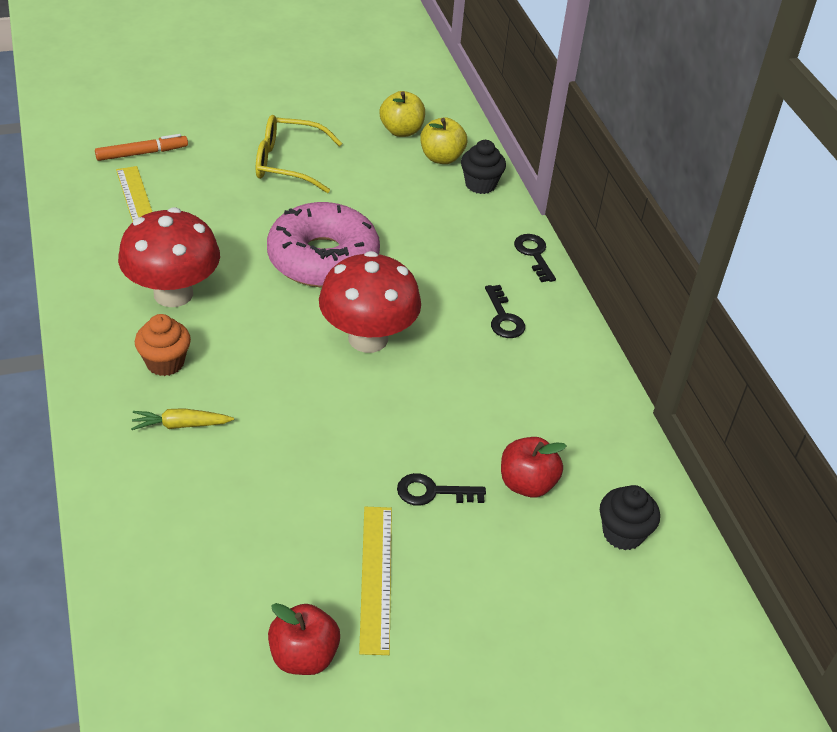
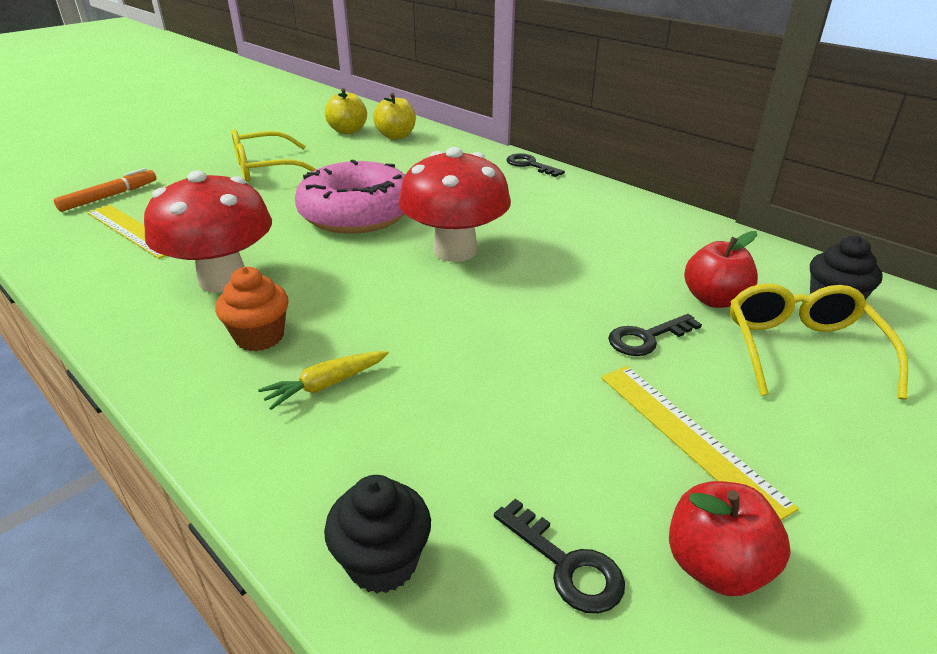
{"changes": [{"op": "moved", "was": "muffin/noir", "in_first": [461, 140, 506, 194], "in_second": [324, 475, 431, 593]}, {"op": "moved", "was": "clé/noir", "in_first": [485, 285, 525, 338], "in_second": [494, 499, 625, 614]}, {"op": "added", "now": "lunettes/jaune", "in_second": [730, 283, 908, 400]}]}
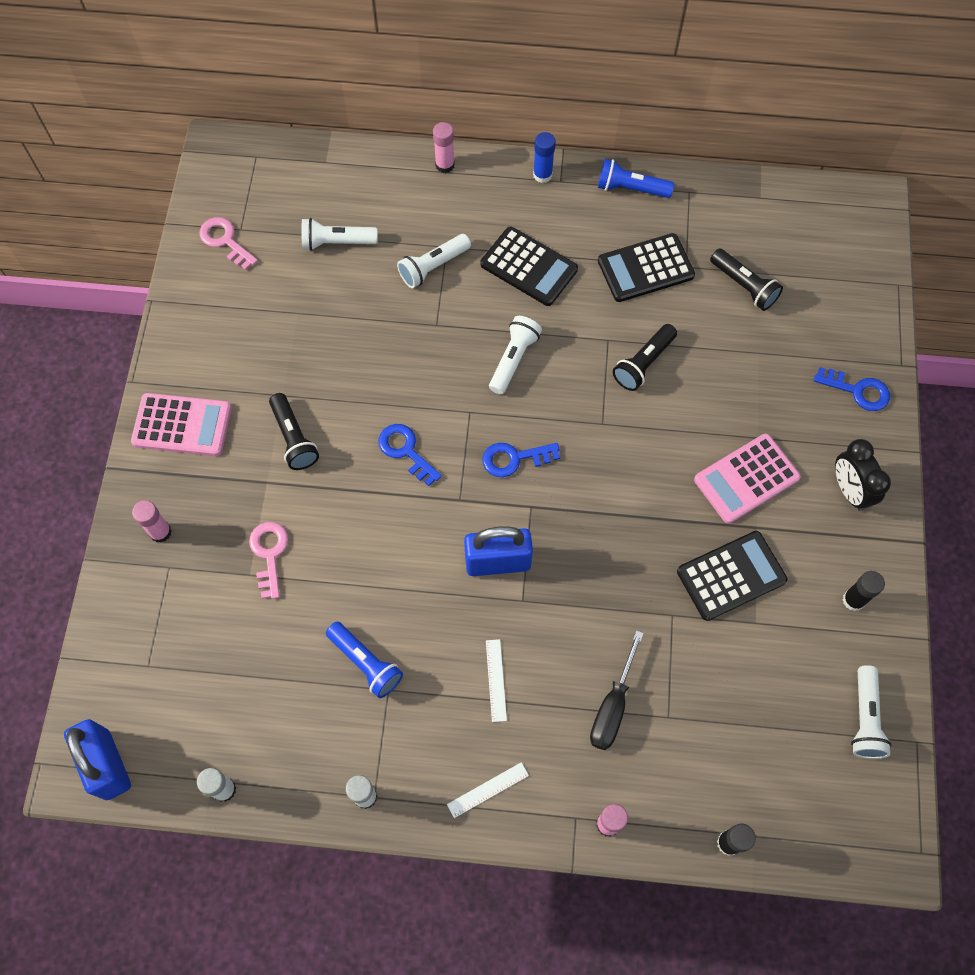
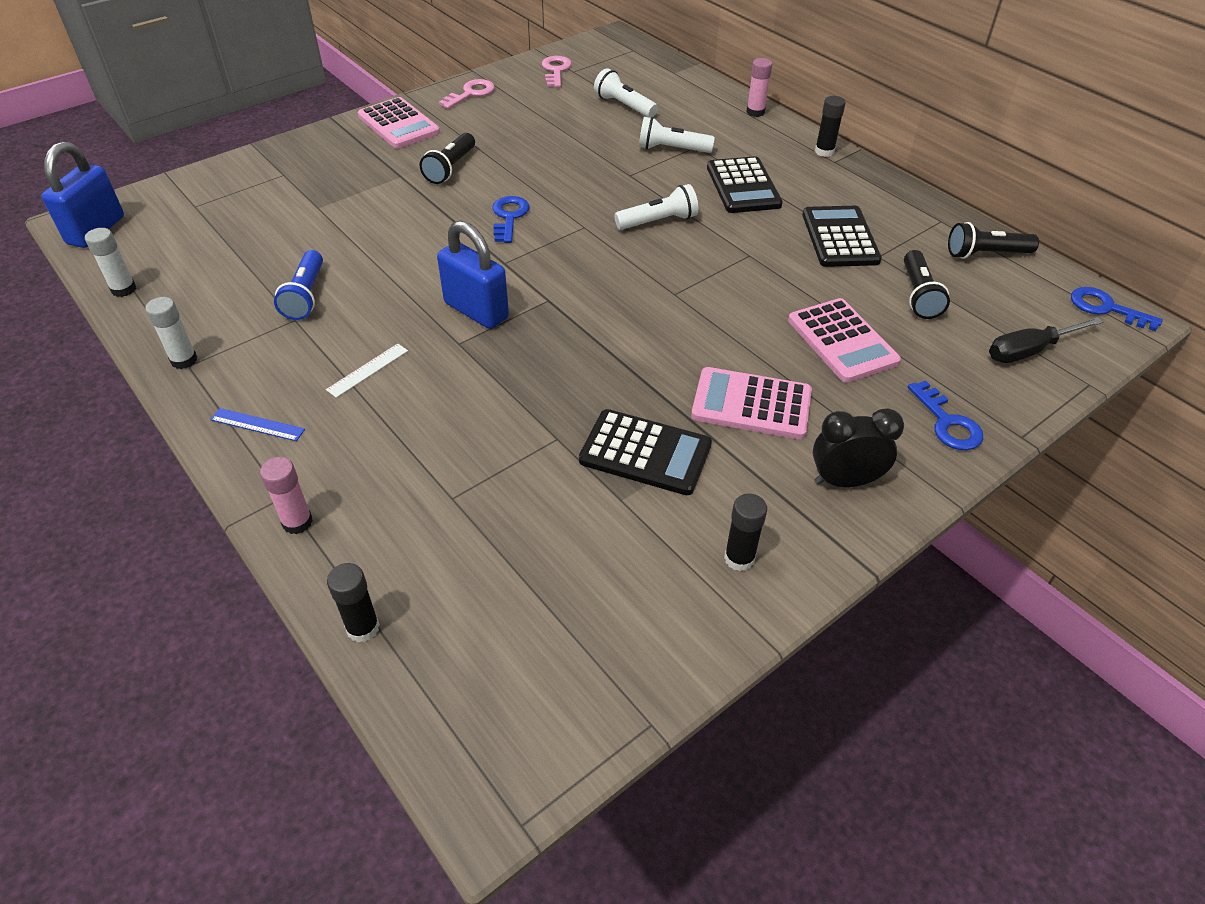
{"changes": [{"op": "recoloured", "was": "règle/blanc", "now": "règle/bleu", "in_first": [447, 762, 529, 818], "in_second": [210, 408, 305, 441]}, {"op": "moved", "was": "clé/rose", "in_first": [249, 522, 288, 599], "in_second": [439, 79, 495, 109]}, {"op": "added", "now": "calculatrice/rose", "in_second": [788, 298, 901, 383]}, {"op": "turned", "was": "calculatrice/noir", "in_first": [598, 233, 695, 302], "in_second": [802, 206, 882, 267], "clockwise": 60}, {"op": "turned", "was": "réveil/noir", "in_first": [835, 439, 891, 511], "in_second": [813, 408, 904, 487], "clockwise": 60}, {"op": "recoloured", "was": "bâton de colle/bleu", "now": "bâton de colle/noir", "in_first": [533, 132, 556, 183], "in_second": [815, 96, 846, 157]}, {"op": "moved", "was": "lampe de poche/noir", "in_first": [613, 324, 677, 391], "in_second": [948, 222, 1039, 259]}, {"op": "moved", "was": "tournevis/noir", "in_first": [590, 630, 644, 750], "in_second": [989, 317, 1103, 363]}, {"op": "moved", "was": "clé/bleu", "in_first": [482, 443, 560, 477], "in_second": [1071, 287, 1163, 331]}, {"op": "removed", "was": "bâton de colle/rose", "in_first": [132, 500, 172, 543]}, {"op": "removed", "was": "lampe de poche/bleu", "in_first": [598, 159, 674, 198]}, {"op": "removed", "was": "lampe de poche/blanc", "in_first": [851, 665, 891, 759]}]}
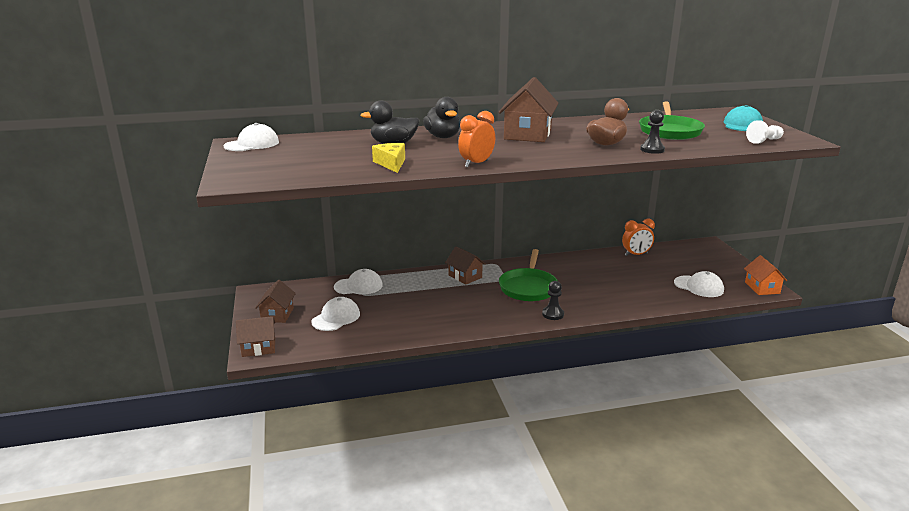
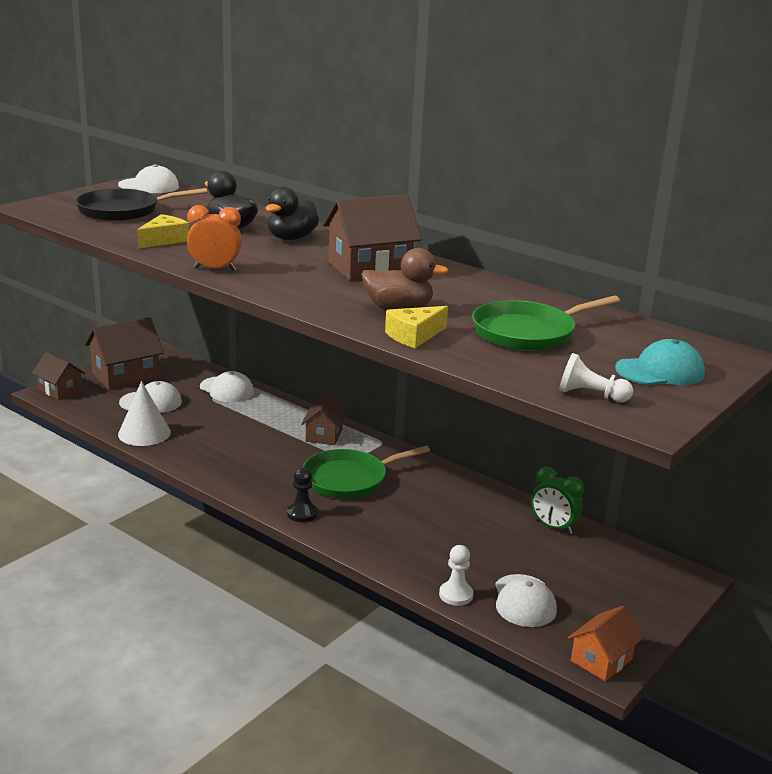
{"changes": [{"op": "added", "now": "poêle/noir", "in_second": [75, 188, 207, 221]}, {"op": "resized", "was": "maison/marron", "in_first": [255, 280, 296, 323], "in_second": [85, 317, 164, 390], "ratio": 1.63}, {"op": "added", "now": "cône/blanc", "in_second": [118, 381, 171, 446]}, {"op": "replaced", "was": "pion/noir", "now": "fromage/jaune", "in_first": [640, 110, 665, 154], "in_second": [385, 306, 448, 348]}, {"op": "added", "now": "pion/blanc", "in_second": [439, 545, 473, 606]}, {"op": "recoloured", "was": "réveil/orange", "now": "réveil/vert", "in_first": [622, 219, 655, 256], "in_second": [531, 467, 584, 534]}]}
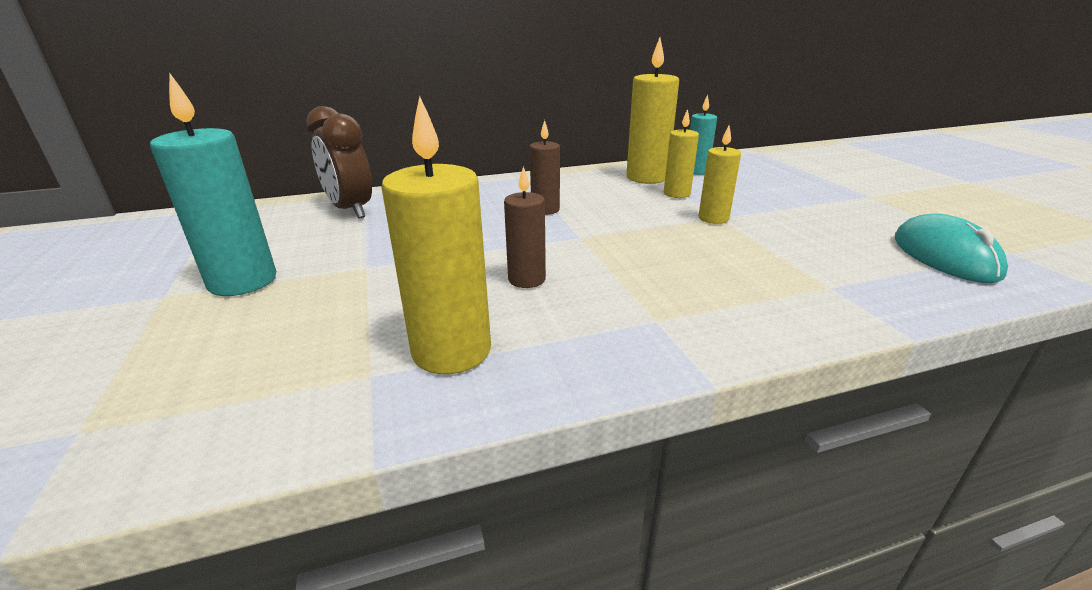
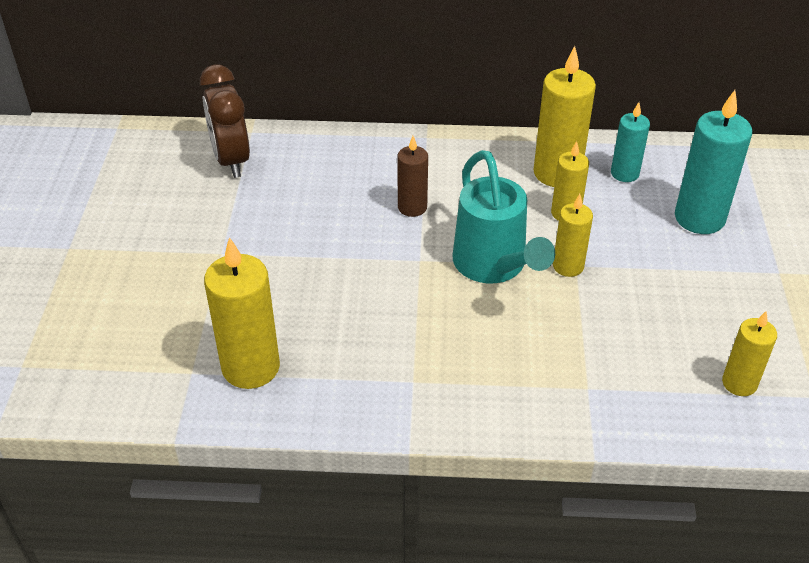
{"changes": [{"op": "added", "now": "arrosoir/turquoise", "in_second": [452, 150, 555, 283]}, {"op": "moved", "was": "bougie/turquoise", "in_first": [150, 74, 276, 296], "in_second": [675, 90, 752, 234]}, {"op": "replaced", "was": "souris/turquoise", "now": "bougie/jaune", "in_first": [895, 214, 1008, 283], "in_second": [722, 311, 777, 396]}, {"op": "removed", "was": "bougie/marron", "in_first": [504, 166, 546, 288]}]}
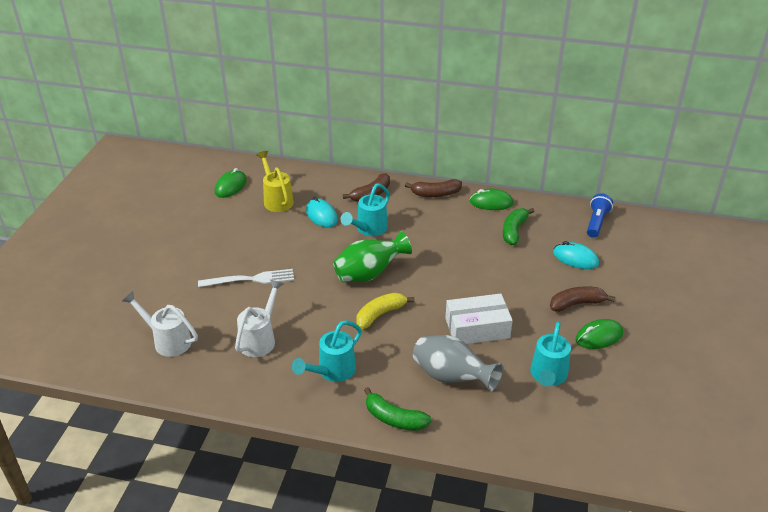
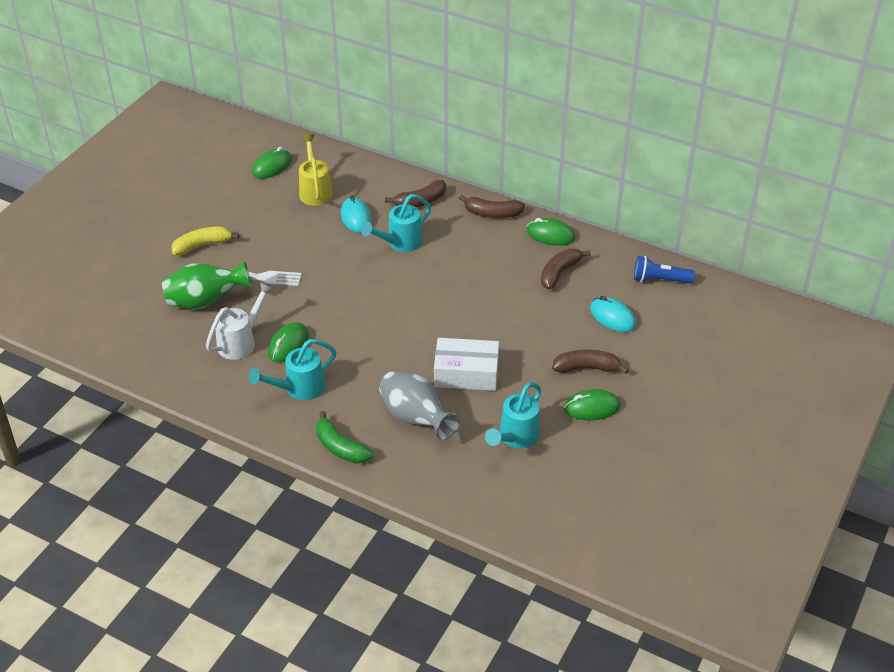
{"changes": [{"op": "moved", "was": "vase/vert", "in_first": [333, 231, 412, 282], "in_second": [162, 260, 251, 309]}, {"op": "moved", "was": "banane/jaune", "in_first": [357, 292, 414, 329], "in_second": [171, 226, 239, 255]}, {"op": "added", "now": "souris/vert", "in_second": [268, 322, 309, 362]}, {"op": "recoloured", "was": "banane/vert", "now": "banane/marron", "in_first": [503, 208, 535, 245], "in_second": [541, 249, 591, 290]}, {"op": "turned", "was": "lampe de poche/bleu", "in_first": [587, 193, 613, 238], "in_second": [634, 256, 695, 284], "clockwise": -120}, {"op": "removed", "was": "arrosoir/blanc", "in_first": [122, 291, 198, 357]}]}
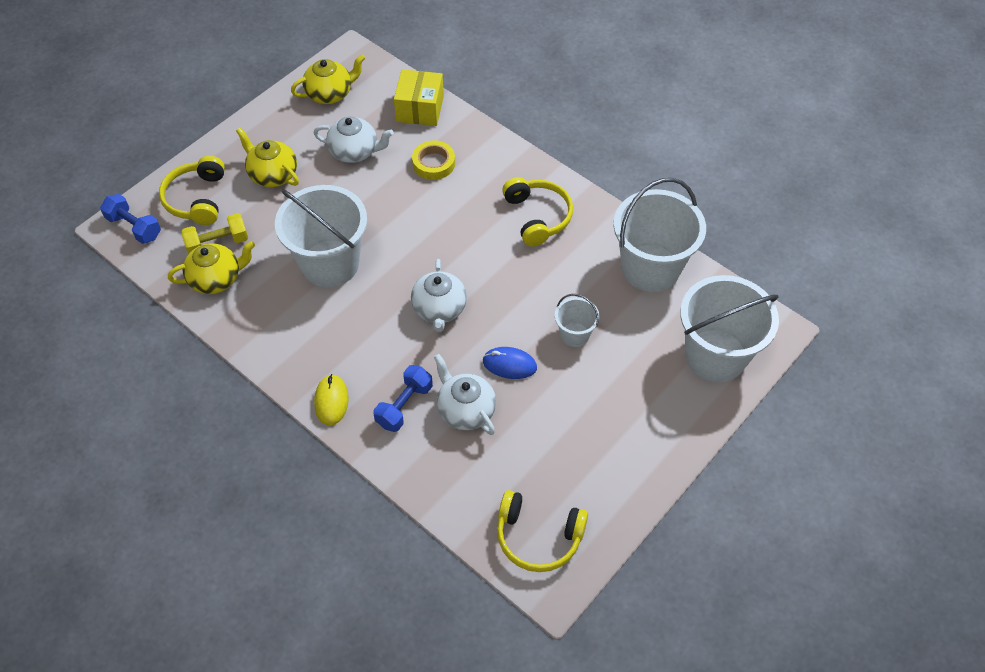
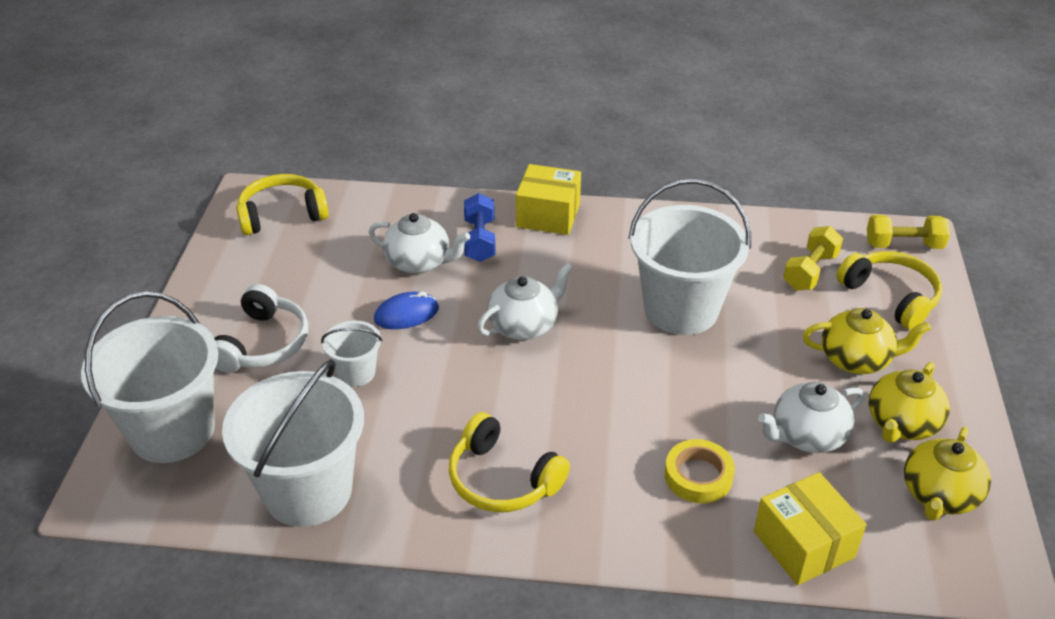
{"changes": [{"op": "added", "now": "casque audio/blanc", "in_second": [214, 284, 308, 373]}, {"op": "turned", "was": "théière/blanc", "in_first": [411, 259, 467, 332], "in_second": [477, 263, 573, 340], "clockwise": 90}, {"op": "replaced", "was": "souris/jaune", "now": "boîte/jaune", "in_first": [314, 374, 349, 426], "in_second": [516, 164, 581, 235]}, {"op": "recoloured", "was": "haltère/bleu", "now": "haltère/jaune", "in_first": [100, 194, 161, 244], "in_second": [867, 215, 950, 249]}, {"op": "moved", "was": "théière/jaune", "in_first": [168, 241, 255, 294], "in_second": [869, 362, 950, 443]}]}
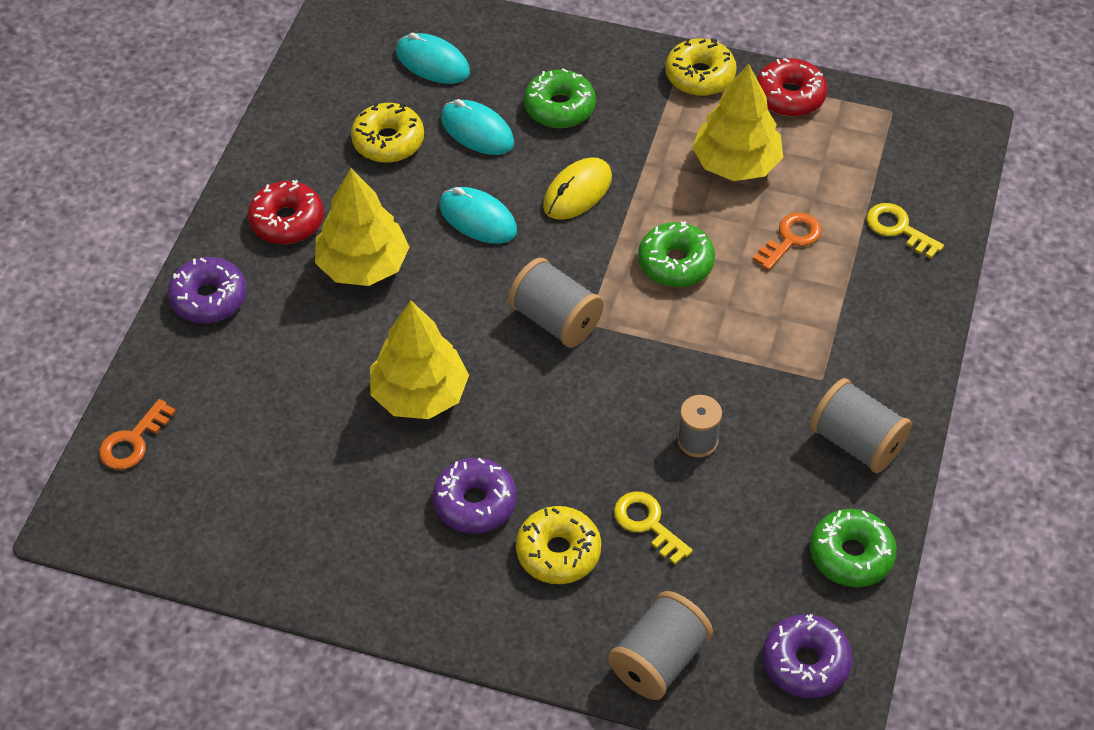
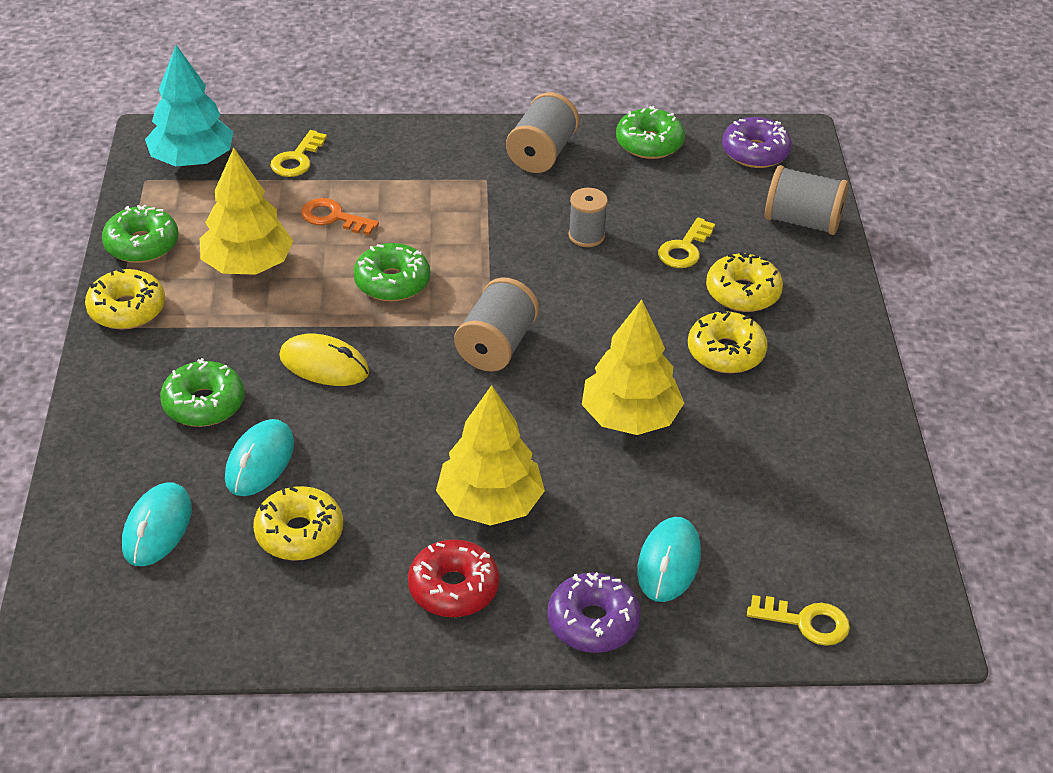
{"changes": [{"op": "recoloured", "was": "beignet/rouge", "now": "beignet/vert", "in_first": [757, 58, 828, 117], "in_second": [102, 205, 178, 263]}, {"op": "added", "now": "arbre/turquoise", "in_second": [145, 45, 233, 166]}, {"op": "moved", "was": "souris/turquoise", "in_first": [439, 187, 517, 244], "in_second": [637, 517, 701, 602]}, {"op": "recoloured", "was": "beignet/violet", "now": "beignet/jaune", "in_first": [433, 458, 517, 534], "in_second": [688, 309, 768, 373]}, {"op": "recoloured", "was": "clé/orange", "now": "clé/jaune", "in_first": [99, 399, 176, 470], "in_second": [747, 595, 850, 646]}]}
